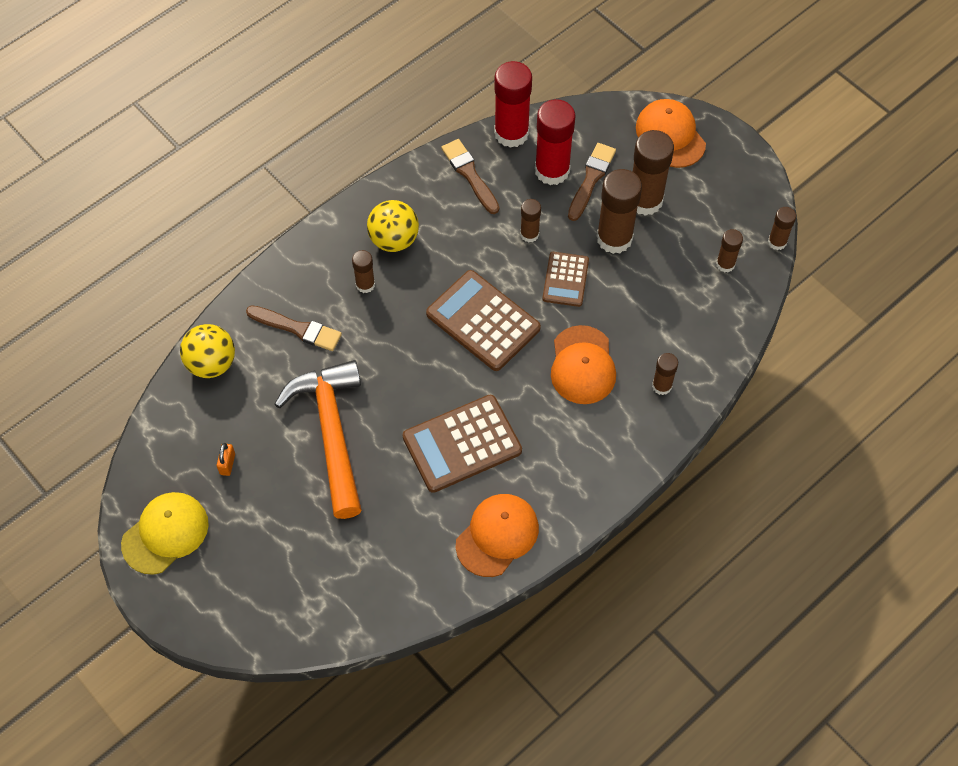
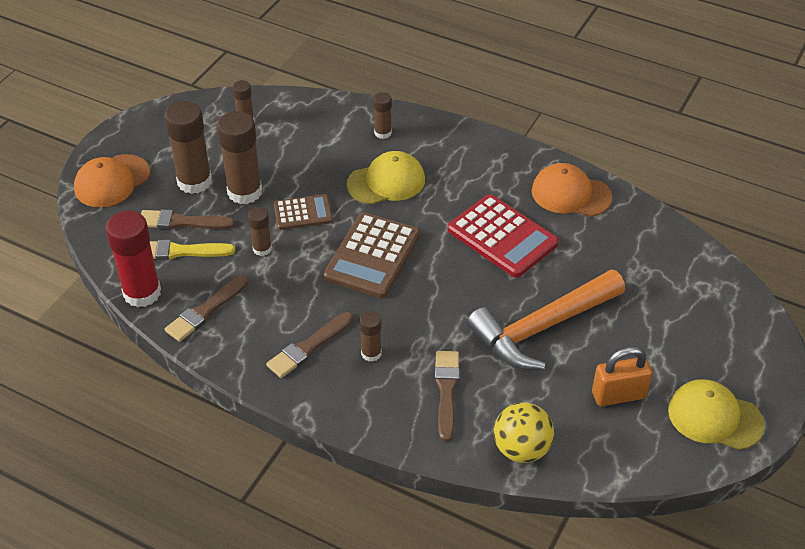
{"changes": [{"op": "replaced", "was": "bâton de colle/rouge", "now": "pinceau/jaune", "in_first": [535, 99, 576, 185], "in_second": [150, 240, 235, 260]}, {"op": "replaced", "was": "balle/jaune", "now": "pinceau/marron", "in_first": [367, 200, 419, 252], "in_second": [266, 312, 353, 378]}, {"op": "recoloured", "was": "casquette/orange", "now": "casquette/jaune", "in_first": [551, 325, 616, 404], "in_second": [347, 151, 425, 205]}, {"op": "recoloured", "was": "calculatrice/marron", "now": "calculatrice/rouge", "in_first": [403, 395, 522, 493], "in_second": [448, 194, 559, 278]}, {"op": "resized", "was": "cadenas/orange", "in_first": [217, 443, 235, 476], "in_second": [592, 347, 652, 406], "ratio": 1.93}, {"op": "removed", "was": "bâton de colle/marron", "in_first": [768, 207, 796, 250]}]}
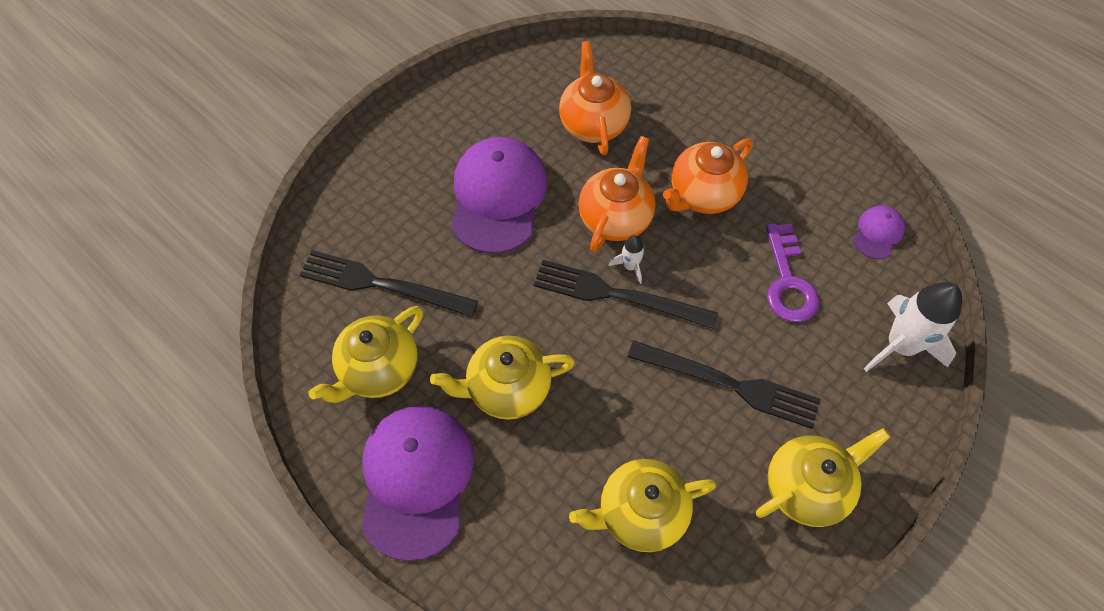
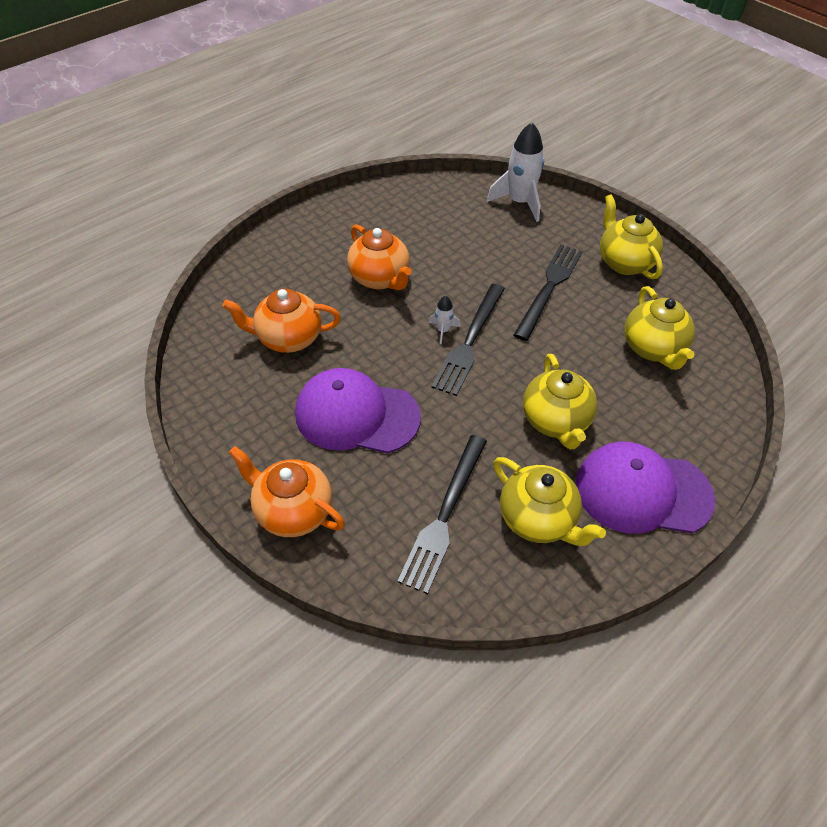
{"changes": [{"op": "moved", "was": "théière/orange", "in_first": [579, 136, 656, 252], "in_second": [229, 446, 345, 537]}, {"op": "removed", "was": "clé/violet", "in_first": [766, 223, 819, 322]}, {"op": "removed", "was": "casquette/violet", "in_first": [853, 205, 905, 259]}]}
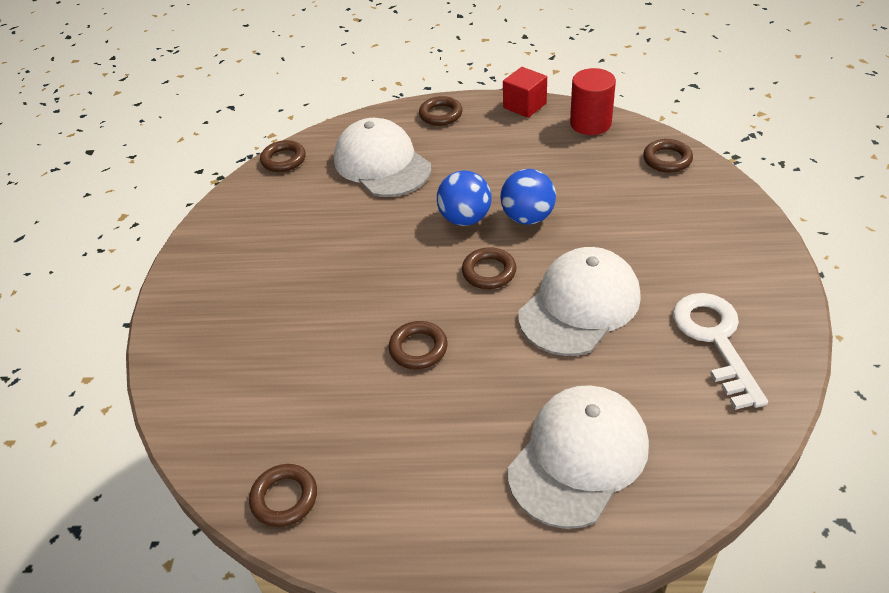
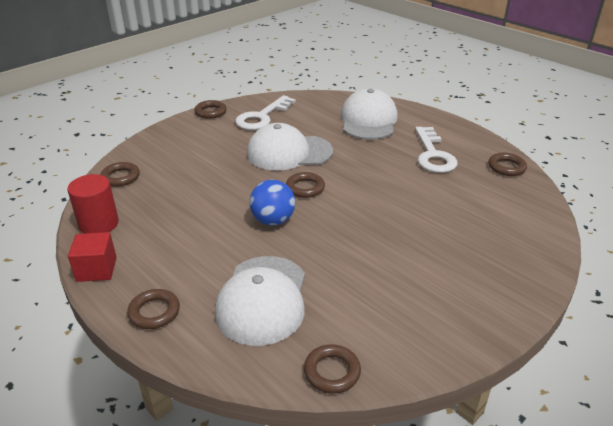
{"changes": [{"op": "moved", "was": "anneau/marron", "in_first": [389, 321, 447, 369], "in_second": [194, 100, 227, 119]}, {"op": "turned", "was": "casquette/blanc", "in_first": [508, 385, 649, 529], "in_second": [341, 88, 398, 140], "clockwise": 105}, {"op": "added", "now": "clé/blanc", "in_second": [415, 127, 458, 173]}, {"op": "removed", "was": "balle/bleu", "in_first": [500, 169, 556, 225]}]}
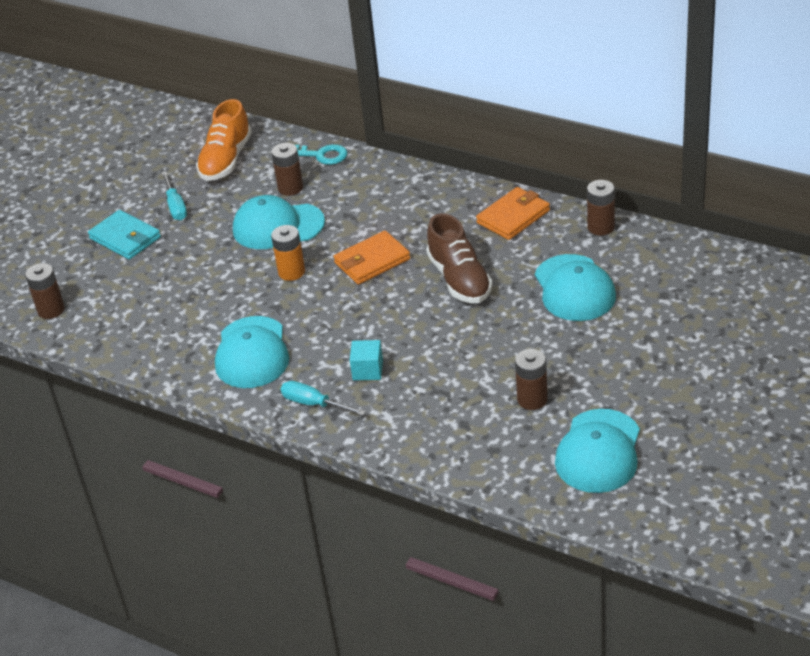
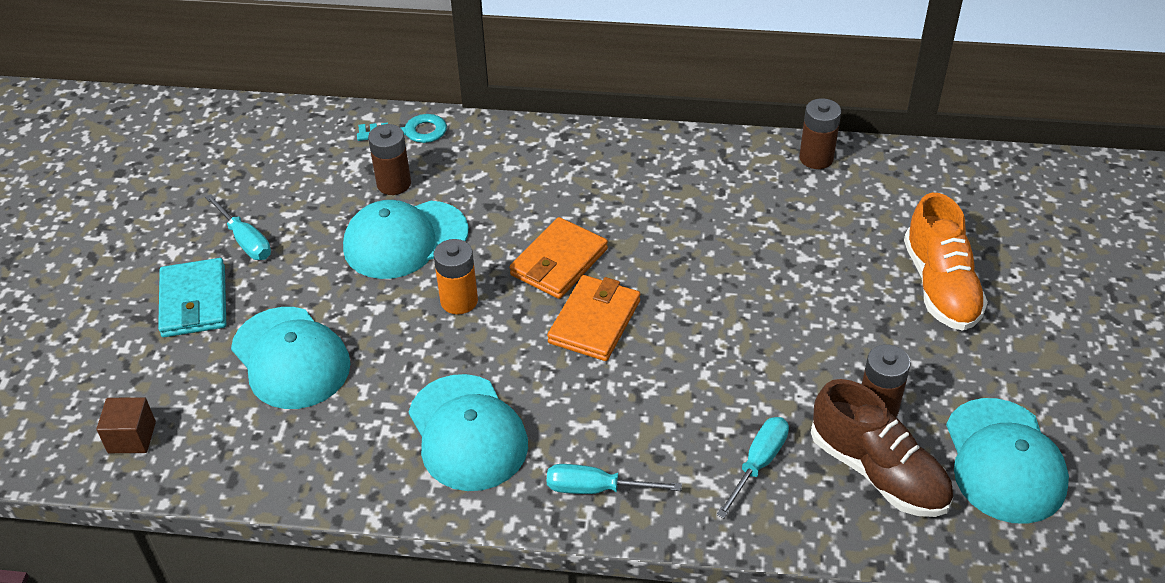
{"changes": [{"op": "replaced", "was": "pile/marron", "now": "cube/marron", "in_first": [25, 263, 65, 319], "in_second": [96, 397, 156, 453]}, {"op": "turned", "was": "portefeuille/turquoise", "in_first": [88, 210, 161, 260], "in_second": [158, 258, 226, 337], "clockwise": 60}, {"op": "moved", "was": "casquette/turquoise", "in_first": [535, 254, 616, 321], "in_second": [231, 307, 351, 409]}, {"op": "moved", "was": "portefeuille/orange", "in_first": [476, 187, 550, 240], "in_second": [547, 275, 640, 361]}, {"op": "added", "now": "tournevis/turquoise", "in_second": [716, 417, 789, 519]}, {"op": "moved", "was": "chaussure/marron", "in_first": [426, 213, 492, 303], "in_second": [811, 379, 953, 517]}, {"op": "moved", "was": "chaussure/orange", "in_first": [196, 99, 252, 181], "in_second": [904, 193, 988, 331]}, {"op": "removed", "was": "cube/turquoise", "in_first": [350, 340, 383, 380]}]}
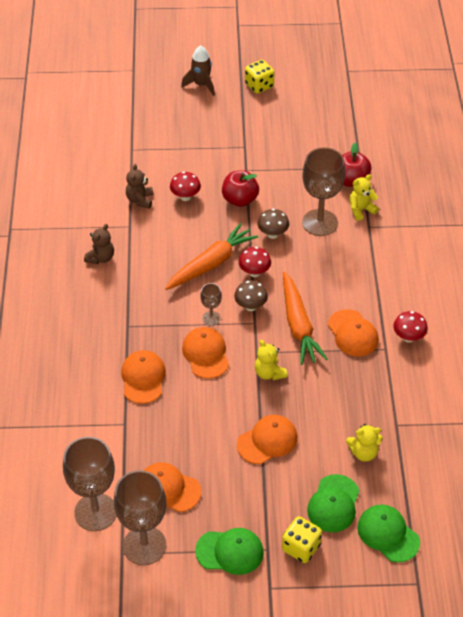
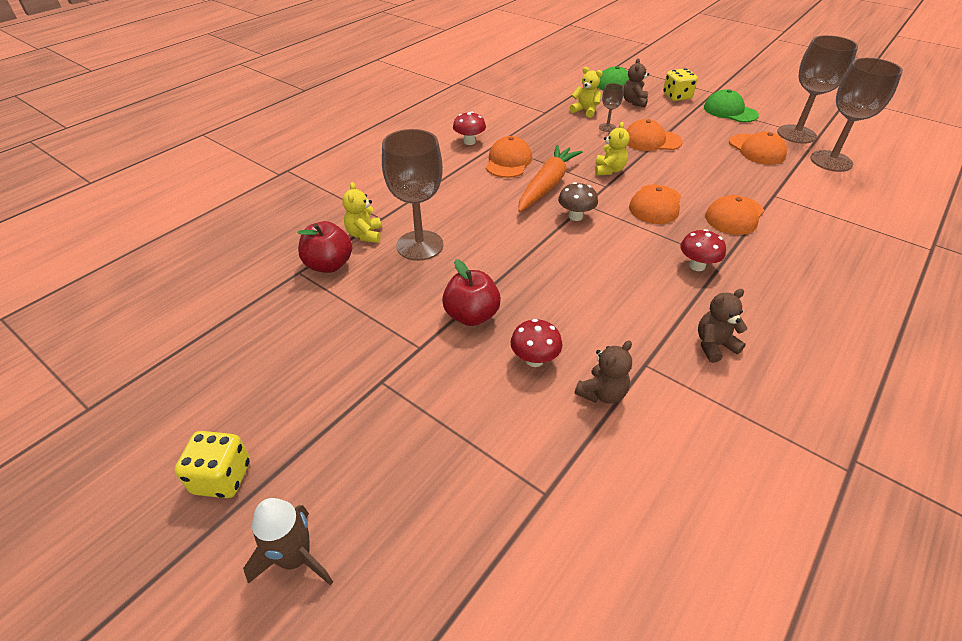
{"changes": [{"op": "turned", "was": "ours en peluche/jaune", "in_first": [349, 174, 379, 221], "in_second": [342, 182, 382, 243], "clockwise": 75}, {"op": "moved", "was": "verre à pied/marron", "in_first": [200, 283, 222, 326], "in_second": [599, 83, 624, 132]}, {"op": "replaced", "was": "casquette/vert", "now": "ours en peluche/marron", "in_first": [307, 474, 359, 532], "in_second": [623, 58, 649, 107]}, {"op": "moved", "was": "champignon/rouge", "in_first": [239, 247, 271, 277], "in_second": [680, 229, 726, 271]}, {"op": "removed", "was": "carotte/orange", "in_first": [165, 223, 258, 290]}, {"op": "removed", "was": "champignon/marron", "in_first": [257, 209, 289, 239]}]}
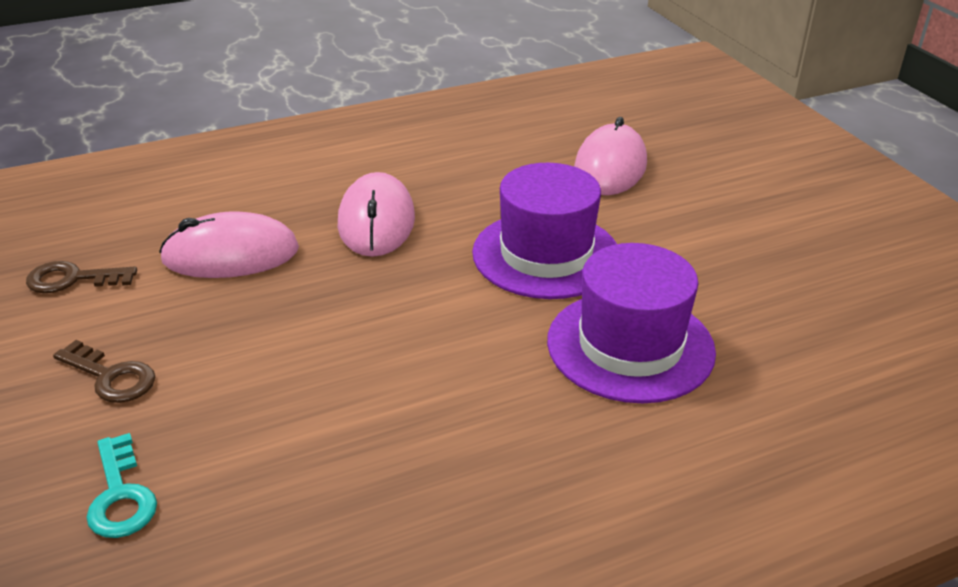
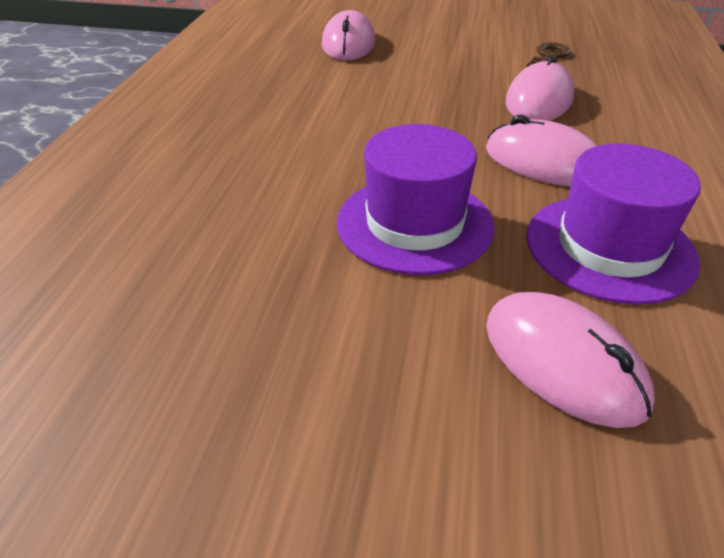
{"changes": [{"op": "replaced", "was": "clé/turquoise", "now": "souris/rose", "in_first": [86, 433, 157, 538], "in_second": [322, 10, 375, 60]}, {"op": "moved", "was": "chapeau/violet", "in_first": [547, 243, 716, 403], "in_second": [526, 143, 701, 305]}, {"op": "removed", "was": "clé/marron", "in_first": [53, 340, 155, 403]}]}
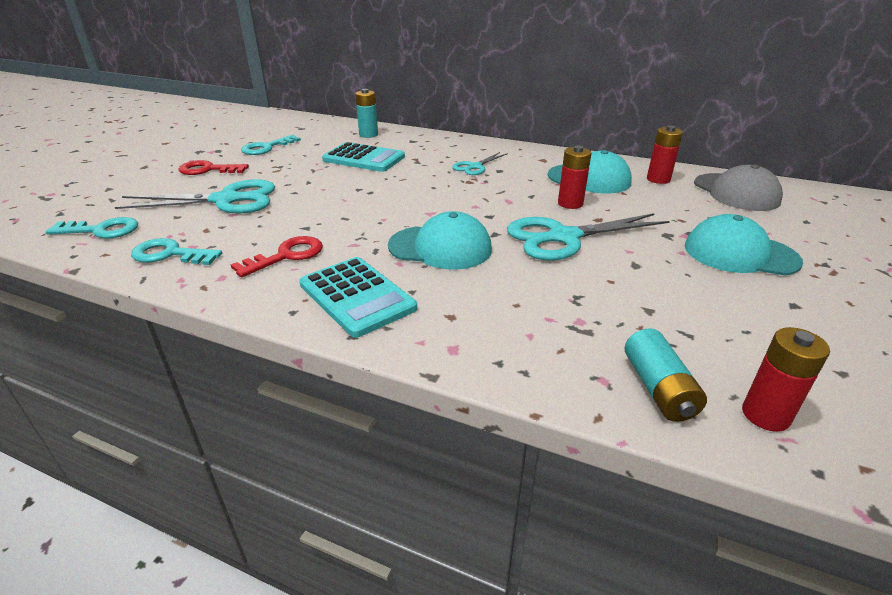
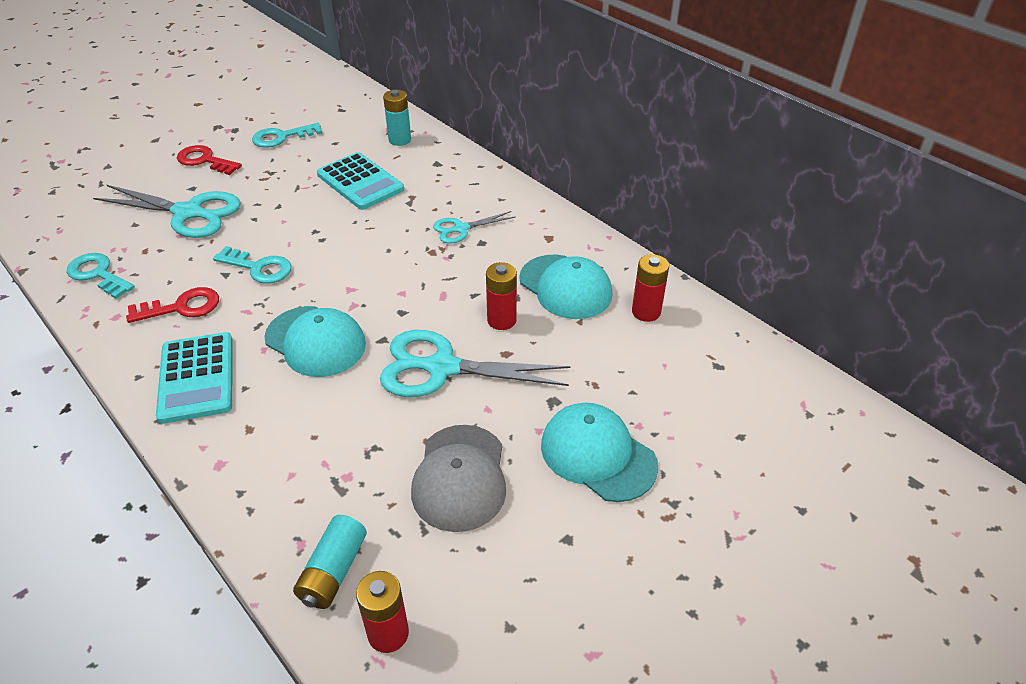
{"changes": [{"op": "moved", "was": "clé/turquoise", "in_first": [46, 217, 138, 239], "in_second": [213, 246, 292, 284]}, {"op": "moved", "was": "casquette/gris", "in_first": [694, 164, 783, 211], "in_second": [411, 425, 506, 532]}]}
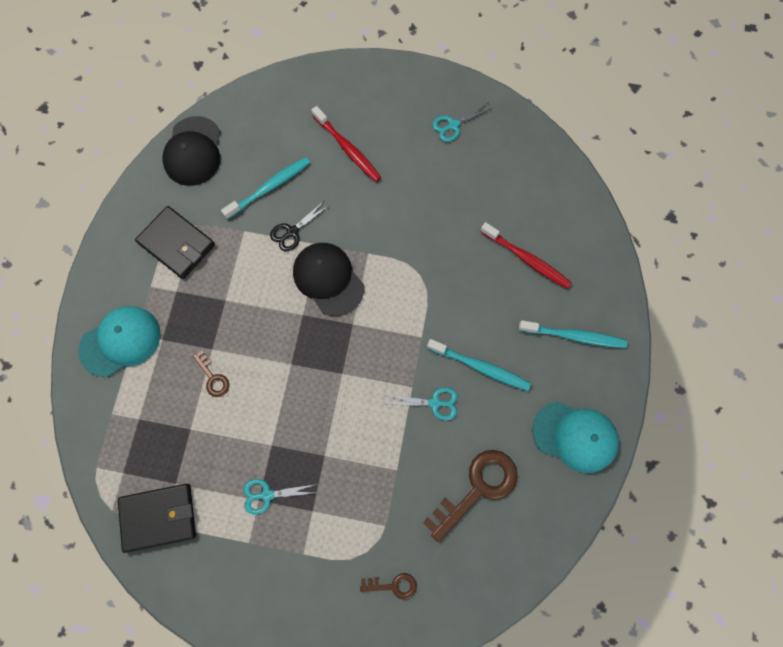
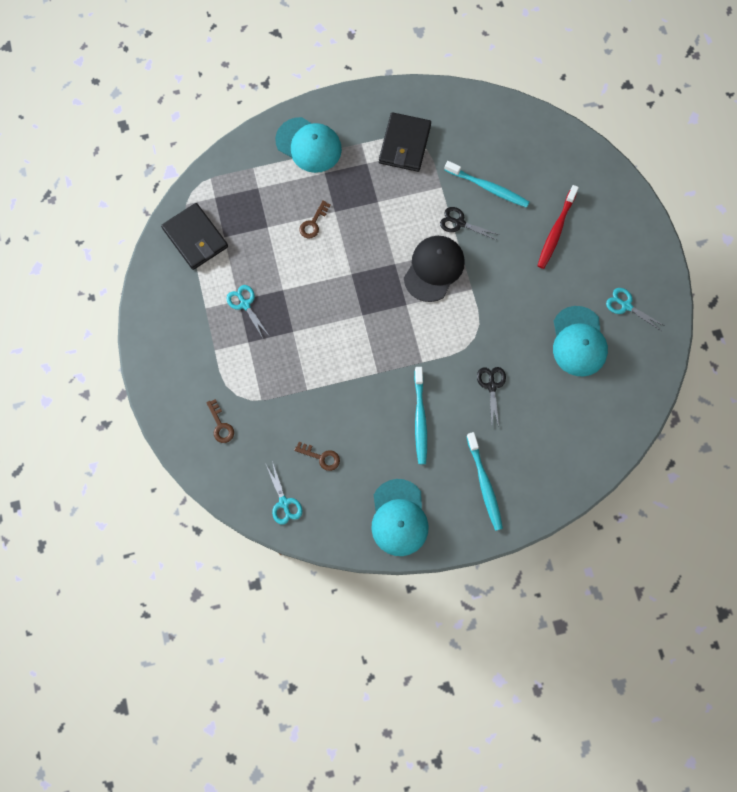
{"changes": [{"op": "moved", "was": "ciseaux/turquoise", "in_first": [388, 387, 457, 420], "in_second": [266, 461, 302, 525]}, {"op": "resized", "was": "clé/marron", "in_first": [423, 450, 517, 542], "in_second": [294, 442, 340, 471], "ratio": 0.5}, {"op": "added", "now": "ciseaux/noir", "in_second": [477, 367, 506, 427]}, {"op": "added", "now": "casquette/turquoise", "in_second": [553, 306, 608, 377]}, {"op": "removed", "was": "casquette/noir", "in_first": [162, 116, 220, 186]}, {"op": "removed", "was": "brosse à dents/rouge", "in_first": [480, 222, 572, 289]}]}
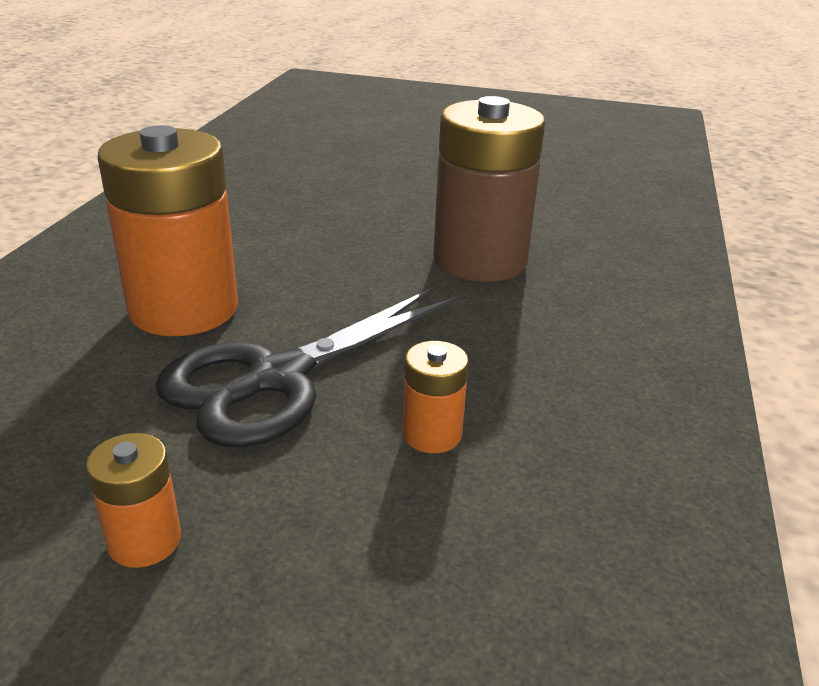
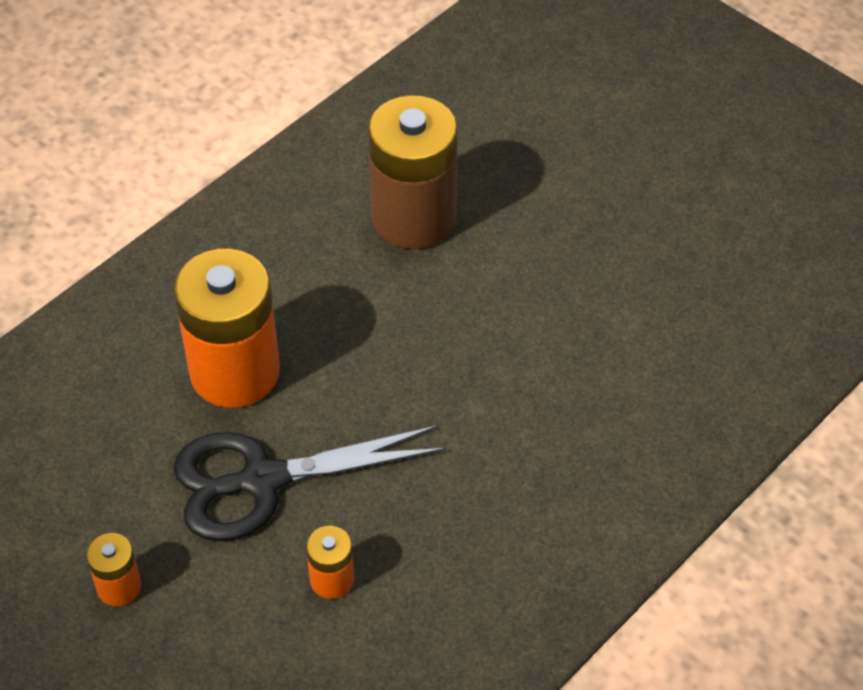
{"changes": [{"op": "moved", "was": "pile/marron", "in_first": [433, 96, 545, 282], "in_second": [368, 95, 458, 249]}]}
